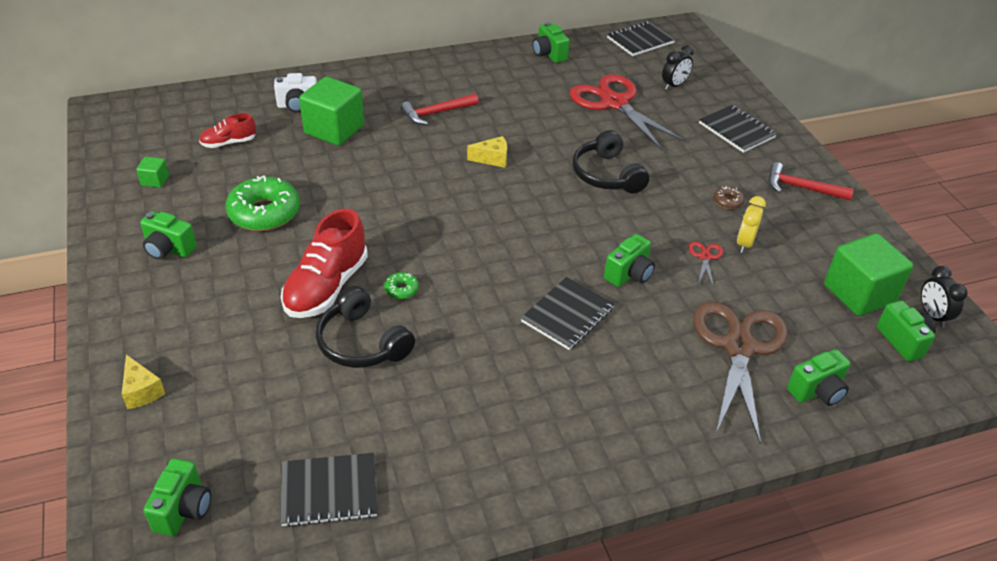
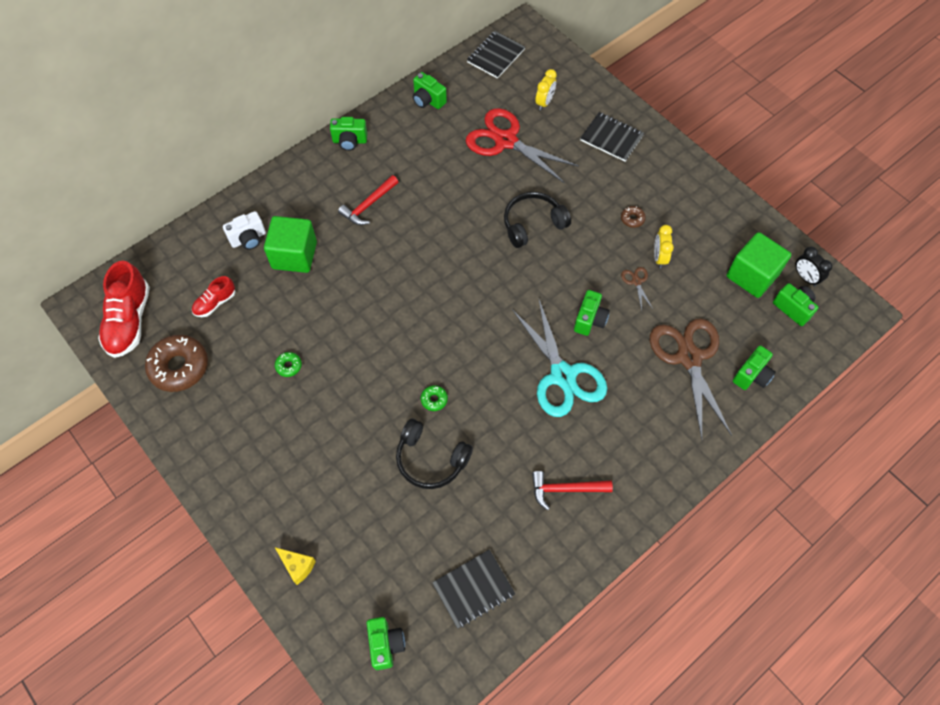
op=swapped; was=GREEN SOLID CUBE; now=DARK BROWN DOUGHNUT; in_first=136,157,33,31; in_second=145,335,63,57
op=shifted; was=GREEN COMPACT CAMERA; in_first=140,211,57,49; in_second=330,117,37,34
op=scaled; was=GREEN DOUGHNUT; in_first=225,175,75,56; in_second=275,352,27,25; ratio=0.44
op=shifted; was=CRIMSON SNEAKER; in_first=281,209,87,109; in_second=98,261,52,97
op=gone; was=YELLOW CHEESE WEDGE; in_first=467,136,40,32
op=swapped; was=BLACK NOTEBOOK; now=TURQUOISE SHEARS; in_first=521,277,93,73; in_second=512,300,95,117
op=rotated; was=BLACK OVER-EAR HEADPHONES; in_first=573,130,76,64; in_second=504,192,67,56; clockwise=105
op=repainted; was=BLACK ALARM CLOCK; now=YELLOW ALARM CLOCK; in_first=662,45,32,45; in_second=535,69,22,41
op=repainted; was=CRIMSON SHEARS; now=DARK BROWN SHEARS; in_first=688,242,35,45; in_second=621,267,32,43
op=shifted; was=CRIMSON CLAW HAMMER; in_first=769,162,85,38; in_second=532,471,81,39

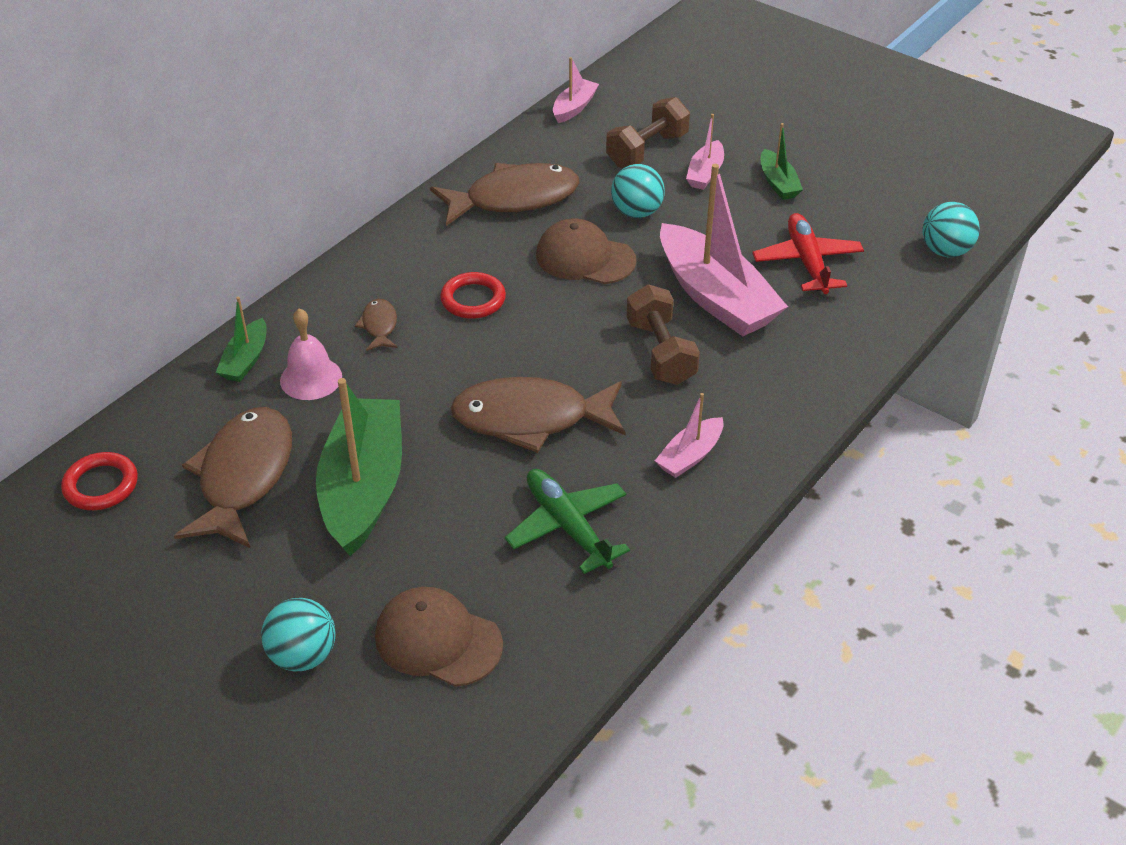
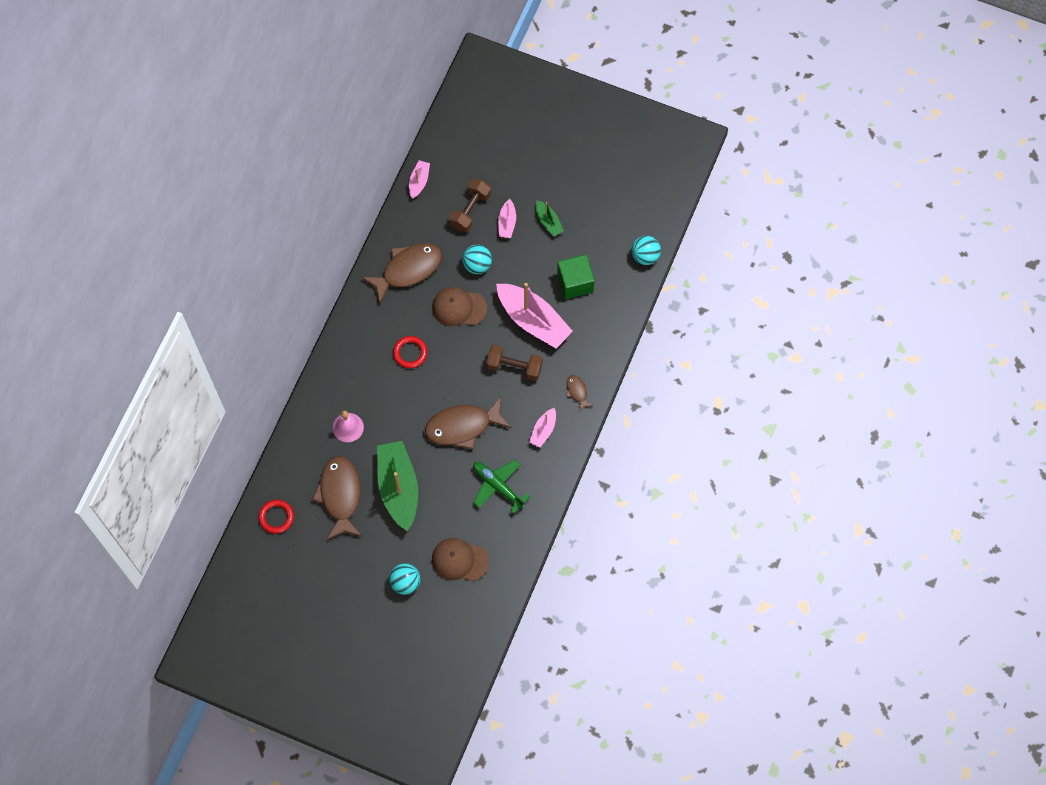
op=gone; was=GREEN SAILBOAT; in_first=216,297,50,85
op=shifted; was=DARK BROWN FISH FIGURE; in_first=355,299,43,52; in_second=566,375,27,36
op=rotated; was=DARK BROWN FREE WEIGHT; in_first=627,284,73,101; in_second=486,345,57,36; clockwise=-45
op=swapped; was=CRIMSON TOY PLANE; now=GREEN SOLID CUBE; in_first=752,213,112,81; in_second=557,255,38,44

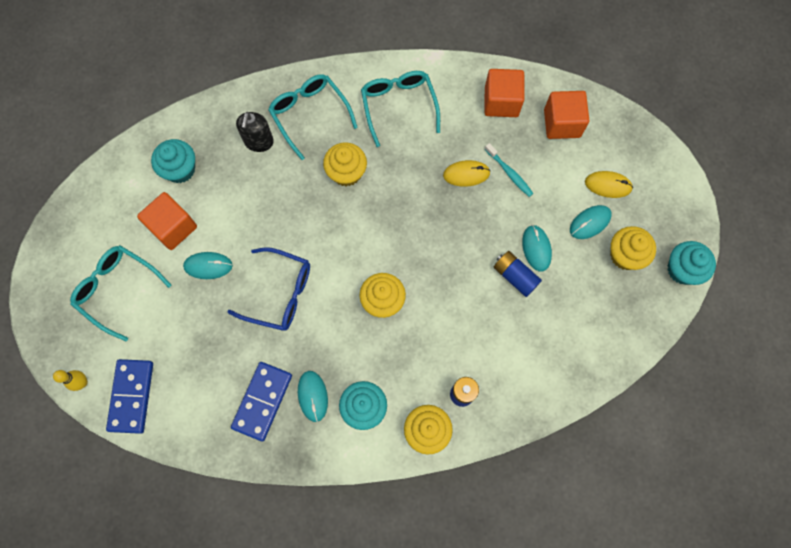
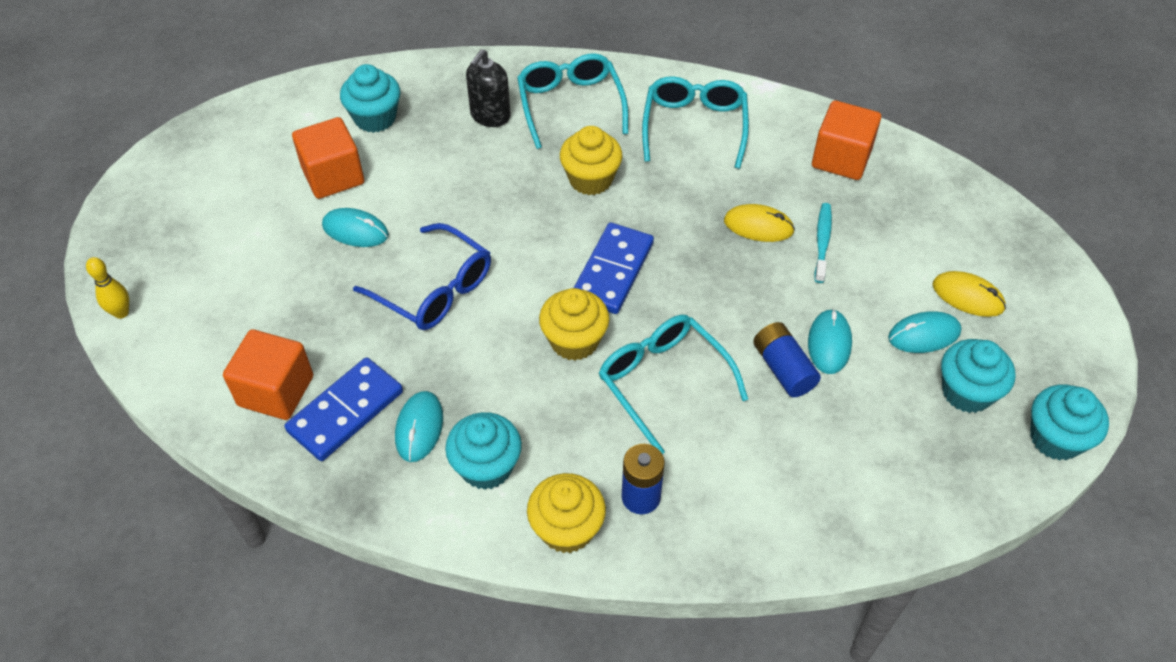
op=shifted; was=TURQUOISE SPECTACLES; in_first=70,245,101,96; in_second=599,315,149,139
op=shifted; was=BLUE DOMINO TILE; in_first=106,359,47,75; in_second=574,222,80,92
op=rotated; was=TURQUOISE TOOTHBRUSH; in_first=485,143,48,54; in_second=814,203,18,80; clockwise=-150
op=shifted; was=BRIGHT ORANGE SOLID CUBE; in_first=544,91,45,48; in_second=223,329,90,91
op=repainted; was=YELLOW CUPCAKE; now=TURQUOISE CUPCAKE; in_first=610,226,46,44; in_second=941,339,74,74

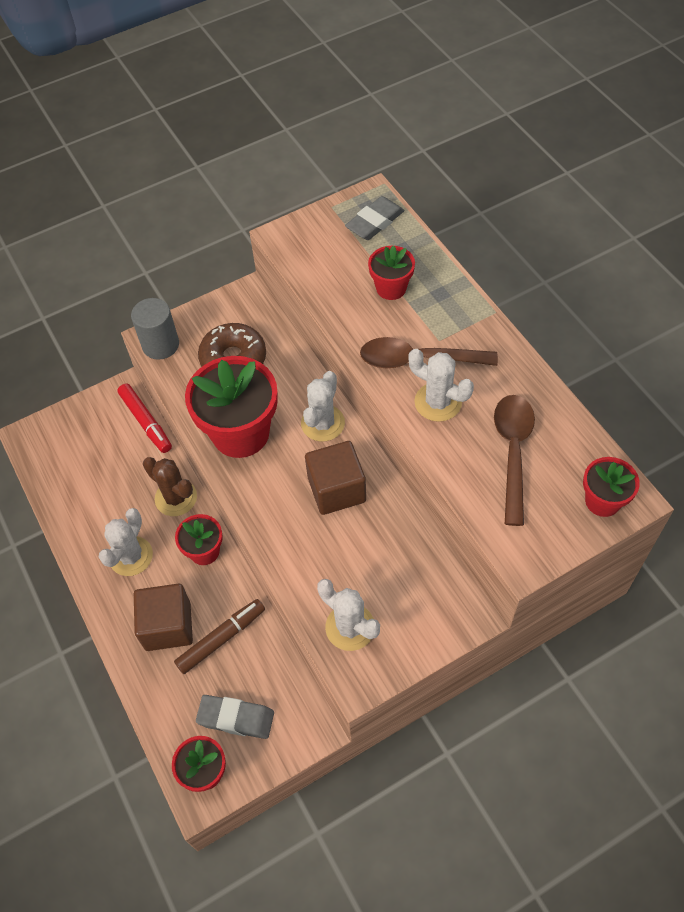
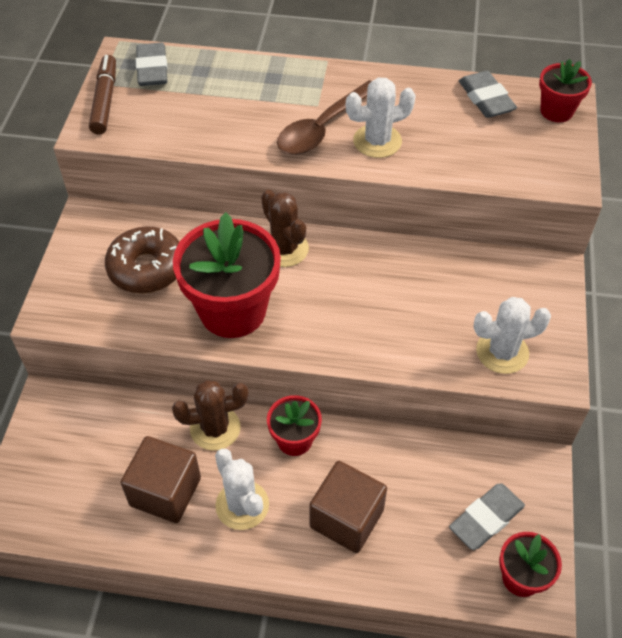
op=gone; was=CRIMSON MARKER; in_first=117,384,55,69
op=gone; was=ASH-GREY SOLID CYLINDER; in_first=131,298,48,62
op=shifted; was=DARK BROWN MARKER; in_first=174,599,91,75; in_second=89,55,27,80
op=repainted; was=PURE WHITE CACTUS; now=DARK BROWN CACTUS; in_first=301,371,44,71; in_second=261,190,48,77
op=shifted; was=DARK BROWN SOLID CUBE; in_first=305,441,61,74; in_second=121,436,80,87
op=gone; was=CRIMSON POTTED PLANT; in_first=368,245,47,55
op=gone; was=DARK BROWN TEASPOON; in_first=494,395,41,131
op=new; now=ASH-GREY ERASER; in_second=459,71,58,47

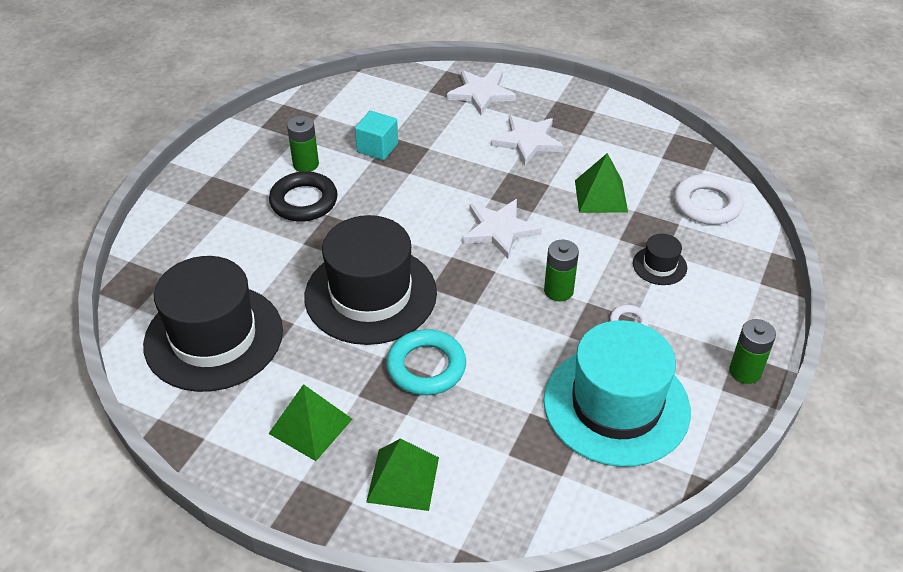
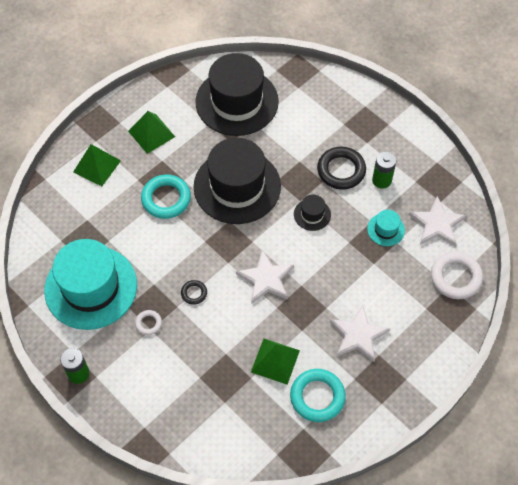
op=swapped; was=TURQUOISE SOLID CUBE; now=TURQUOISE HAT; in_first=355,111,43,49; in_second=367,210,38,36
op=shifted; was=PURE WHITE FIVE-POINTED STAR; in_first=447,70,69,45; in_second=409,196,57,51
op=swapped; was=GREEN POWER CELL; now=BLACK RING; in_first=544,240,35,61; in_second=181,280,26,25
op=shifted; was=BLACK HAT; in_first=633,234,54,51; in_second=294,195,37,36
op=shifted; was=PURE WHITE RING; in_first=674,174,70,51; in_second=431,252,52,47
op=new; now=TURQUOISE RING; in_second=290,369,56,53

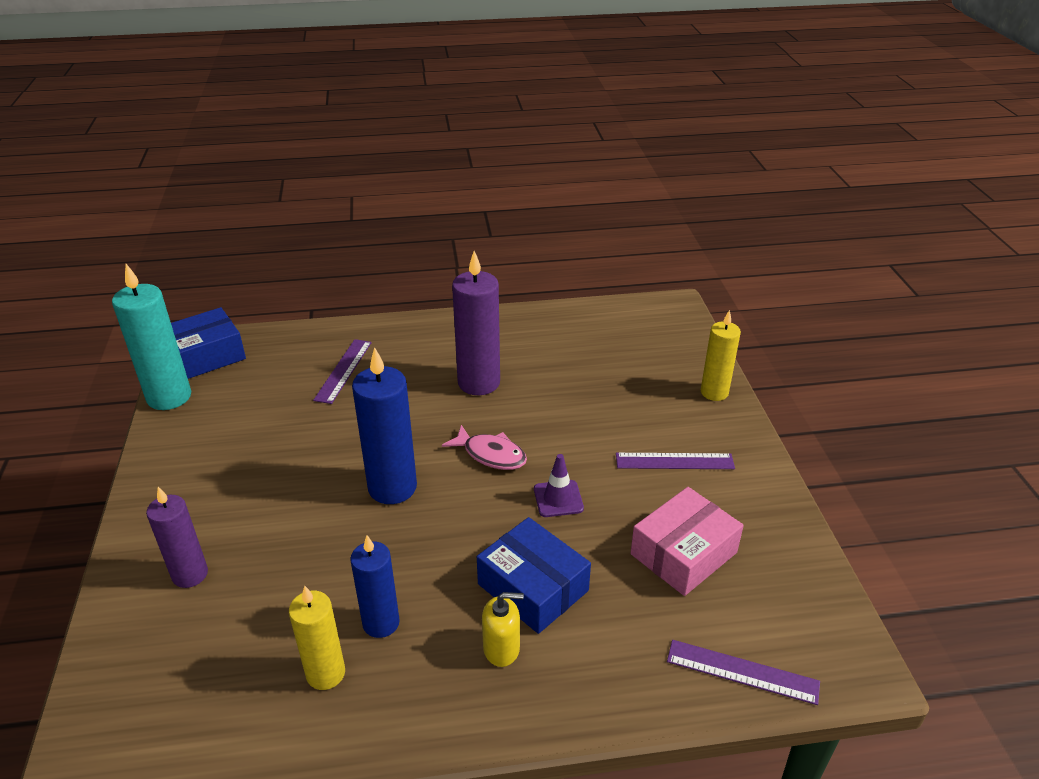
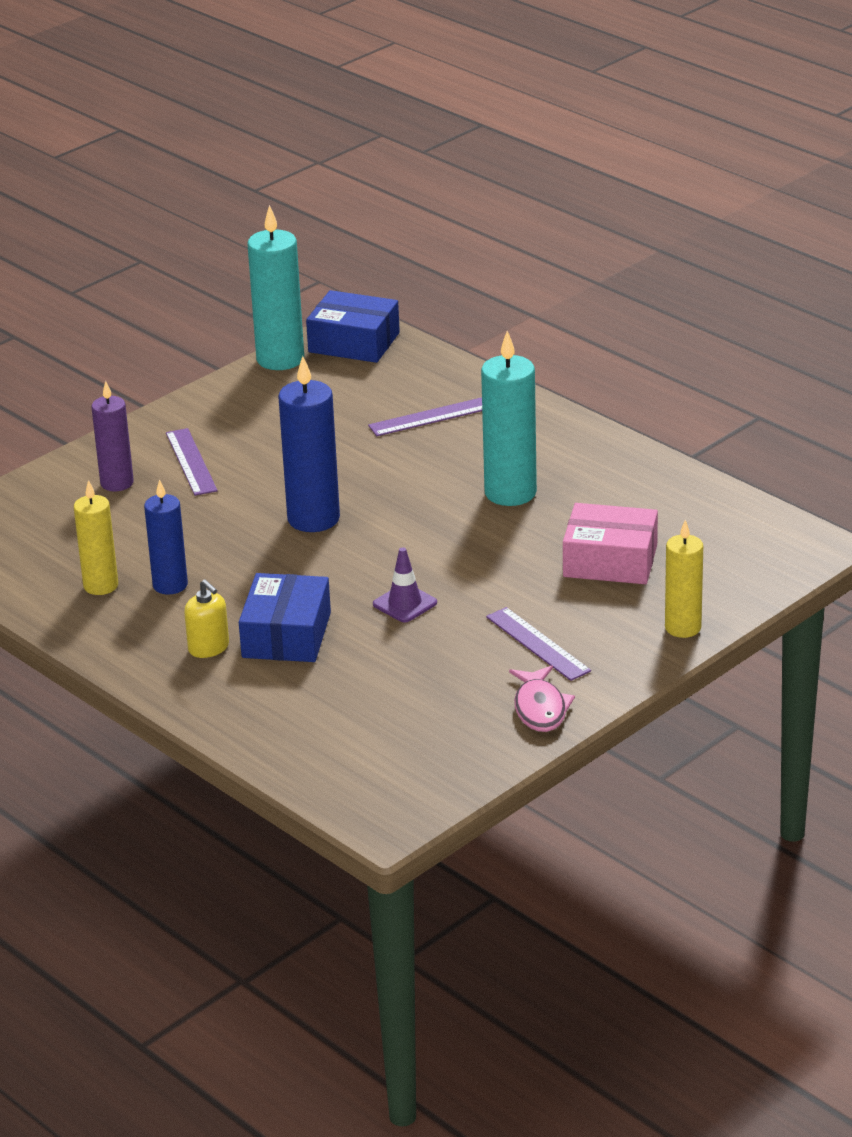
op=shifted; was=ROSY FISH FIGURE; in_first=442,425,85,45; in_second=509,666,66,66
op=repainted; was=ROYAL PURPLE PILLAR CANDLE; now=TURQUOISE PILLAR CANDLE; in_first=452,251,48,144; in_second=481,331,56,175
op=shifted; was=ROSY BOX; in_first=631,487,113,109; in_second=563,503,95,81
op=shifted; was=ROYAL PURPLE RULER; in_first=667,640,153,65; in_second=166,428,52,68

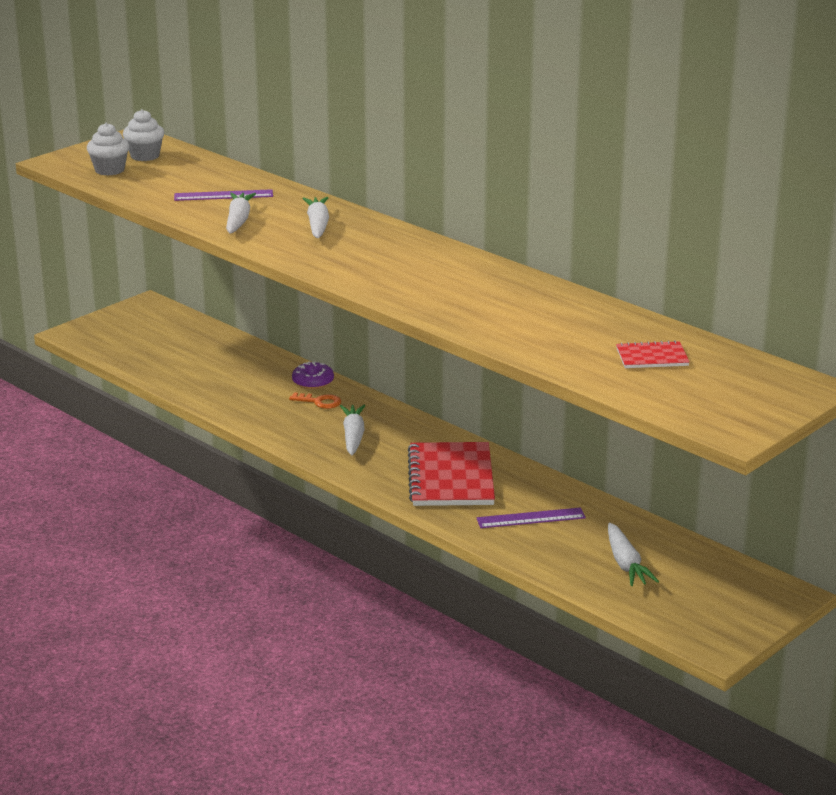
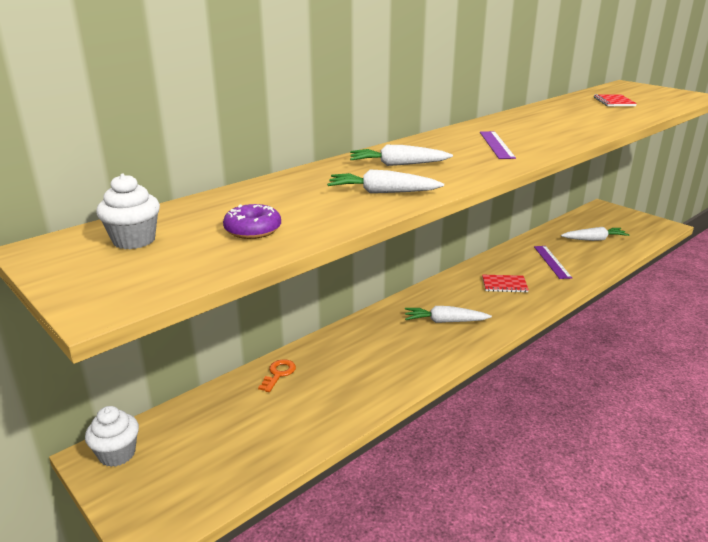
op=shifted; was=PURE WHITE CUPCAKE; in_first=87,123,42,53; in_second=85,406,54,61
op=shifted; was=ROYAL PURPLE RULER; in_first=174,189,99,12; in_second=480,131,36,28
op=shifted; was=BRIGHT ORANGE KEY; in_first=289,392,52,17; in_second=258,359,38,33
op=shifted; was=ROYAL PURPLE DOUGHNUT; in_first=292,361,42,28; in_second=223,204,58,35
op=scaled; was=CRIMSON NOTEBOOK; in_first=408,442,87,64; in_second=482,275,47,17; ratio=0.5

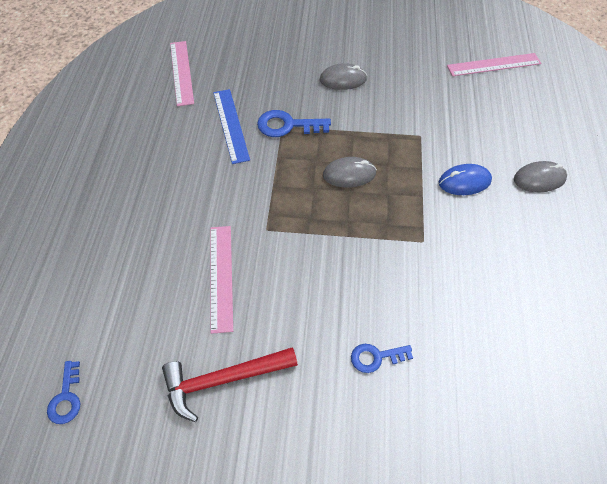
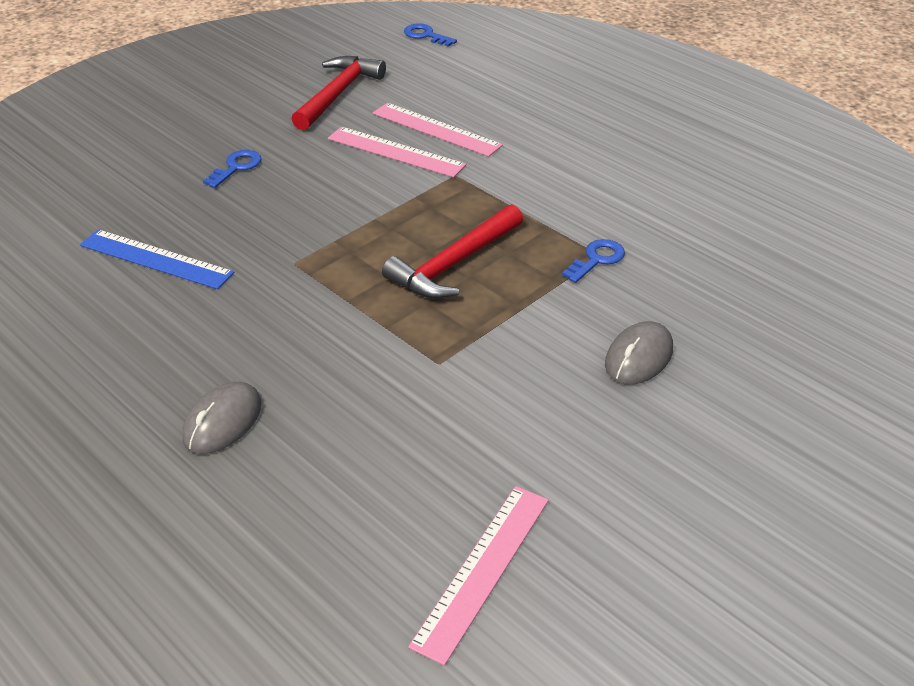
op=shifted; was=ROSY RULER; in_first=170,41,24,65; in_second=328,127,138,51
op=shifted; was=BLUE RULER; in_first=213,89,37,75; in_second=80,229,154,60
op=scaled; was=BLUE KEY; in_first=257,110,74,27; in_second=562,239,63,44; ratio=0.65
op=swapped; was=ASH-GREY PC MOUSE; now=CRIMSON CLAW HAMMER; in_first=323,157,54,31; in_second=382,204,141,95
op=gone; was=BLUE PC MOUSE; in_first=439,164,53,31

